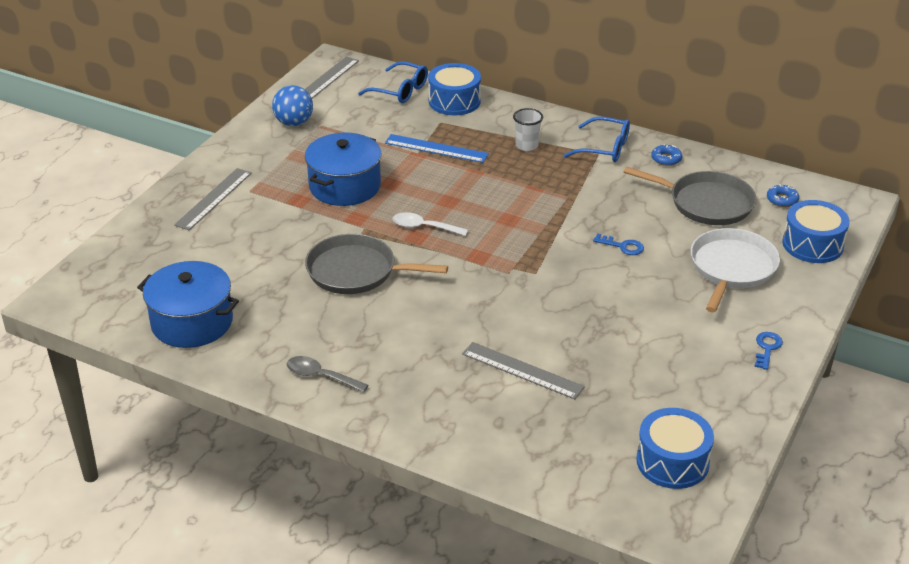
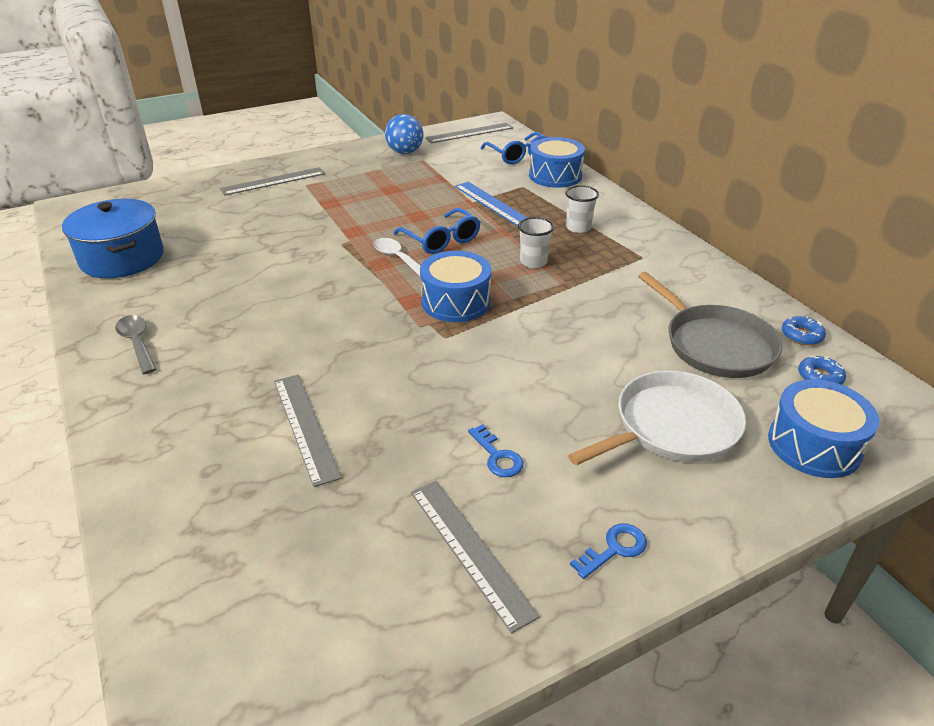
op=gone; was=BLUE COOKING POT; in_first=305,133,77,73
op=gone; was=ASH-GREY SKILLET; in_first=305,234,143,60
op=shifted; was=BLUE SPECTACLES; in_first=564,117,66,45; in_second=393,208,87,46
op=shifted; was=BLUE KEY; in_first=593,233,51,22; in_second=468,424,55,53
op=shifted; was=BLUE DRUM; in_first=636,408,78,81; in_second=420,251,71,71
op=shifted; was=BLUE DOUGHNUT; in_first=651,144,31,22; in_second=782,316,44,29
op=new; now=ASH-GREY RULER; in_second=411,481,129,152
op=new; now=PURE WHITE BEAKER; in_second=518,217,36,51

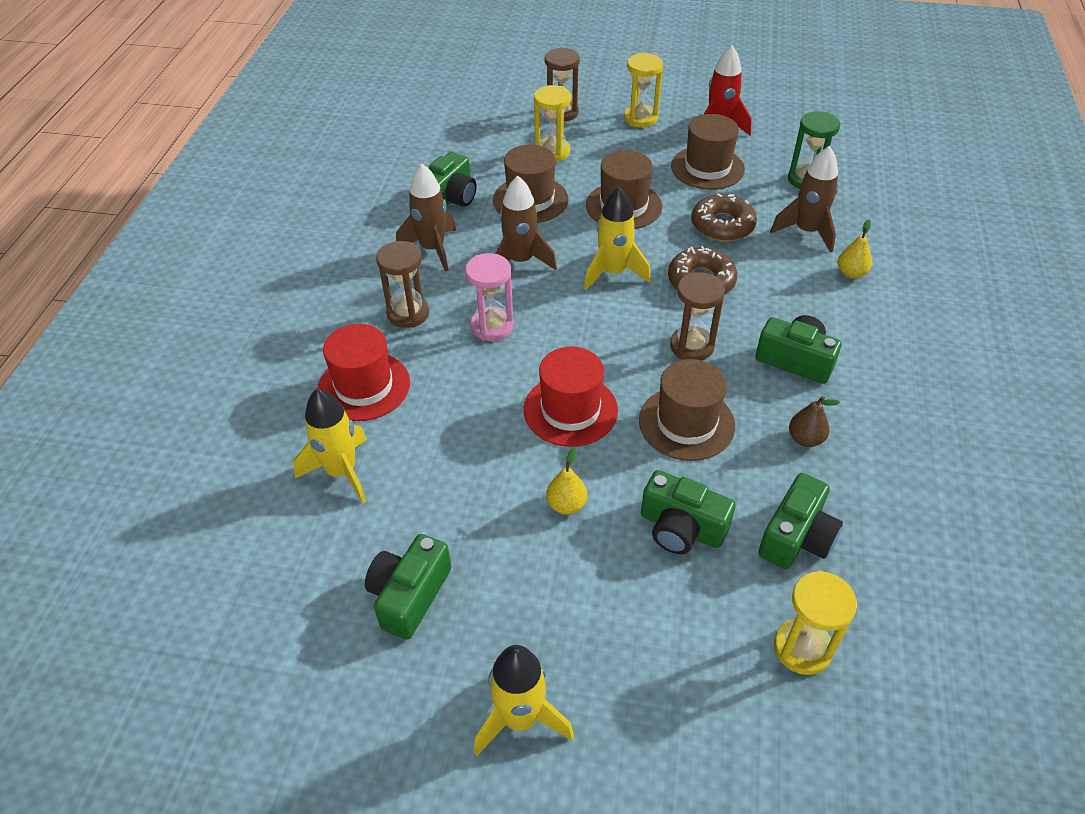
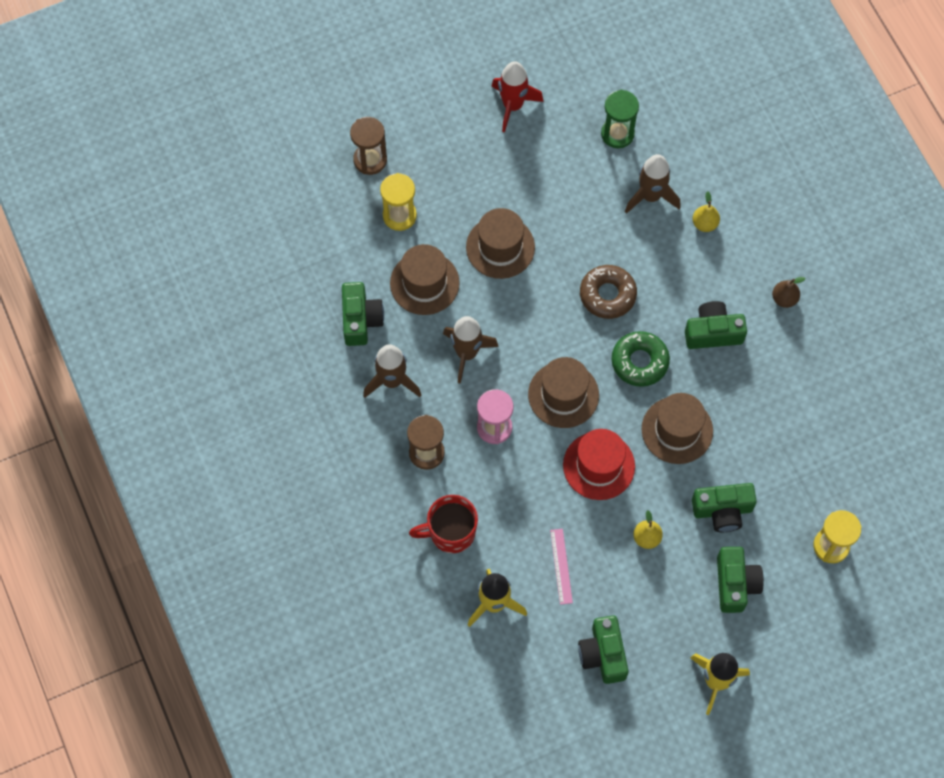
op=swapped; was=CRIMSON HAT; now=CRIMSON MUG; in_first=318,324,92,97; in_second=409,495,69,58
op=gone; was=YELLOW ROCKET; in_first=584,187,67,103
op=gone; was=YELLOW SANDGLASS; in_first=624,53,39,75
op=swapped; was=DARK BROWN SANDGLASS; now=GREEN DOUGHNUT; in_first=670,272,55,89; in_second=612,331,58,56
op=shifted; was=DARK BROWN HAT; in_first=671,114,74,76; in_second=528,357,71,71
op=gone; was=DARK BROWN DOUGHNUT; in_first=691,193,66,49
op=shifted; was=GREEN COMPACT CAMERA; in_first=758,473,85,96; in_second=717,547,47,66
op=shifted; was=DARK BROWN TOY PEAR; in_first=789,396,51,51; in_second=772,277,34,31
op=new; now=ROSY RULER; in_second=550,529,23,76

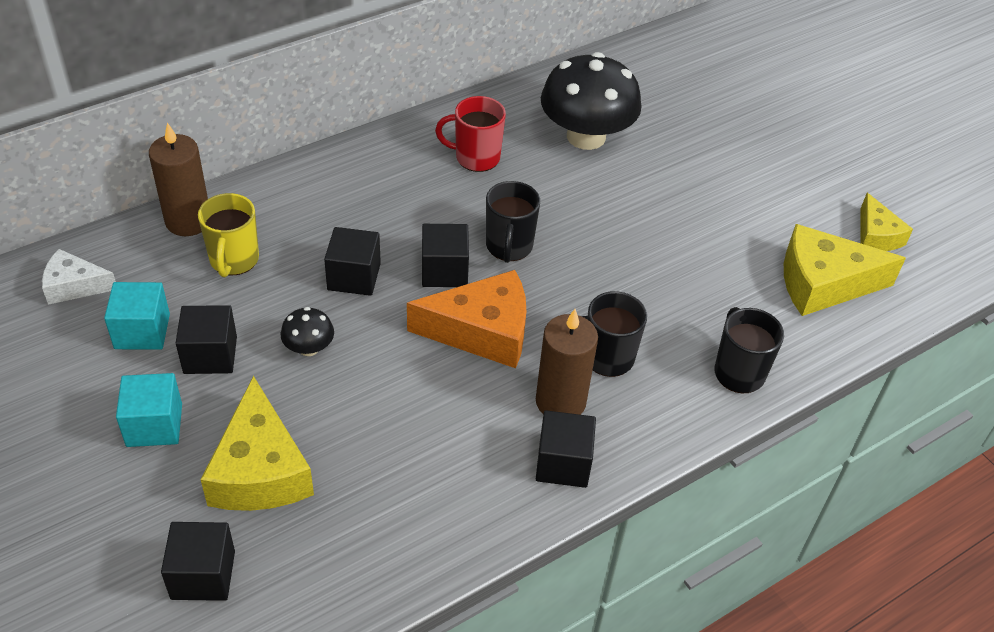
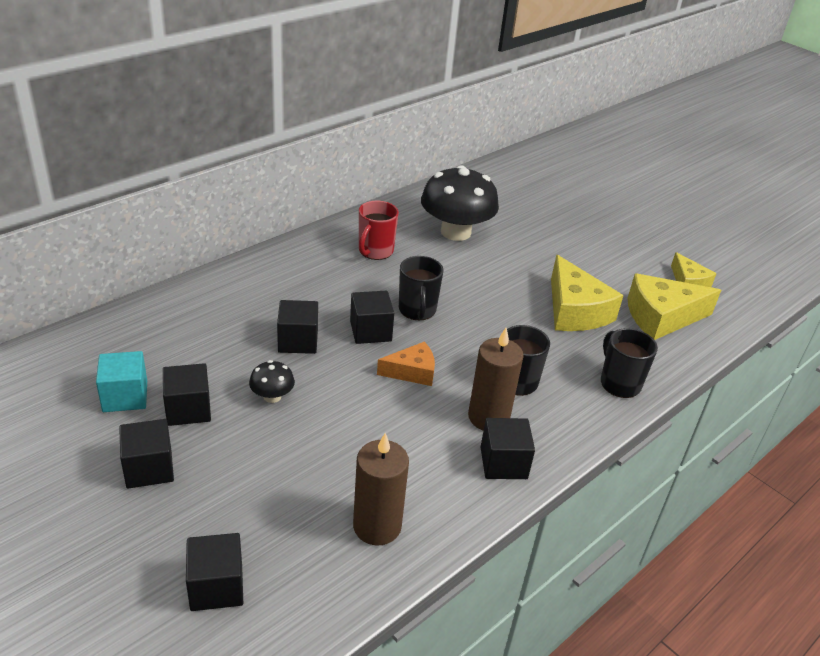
op=gone; was=PURE WHITE CHEESE WEDGE; in_first=42,249,74,56
op=repainted; was=TURQUOISE SOLID CUBE; now=BLACK SOLID CUBE; in_first=116,373,66,74; in_second=119,419,55,70
op=shifted; was=DARK BROWN PILLAR CANDLE; in_first=149,122,59,114; in_second=353,433,56,112
op=gone; was=YELLOW MUG; in_first=198,193,61,84
op=shifted; was=YELLOW CHEESE WEDGE; in_first=201,376,113,135; in_second=551,255,73,76
op=scaled; was=BRIGHT ORANGE CHEESE WEDGE; in_first=407,270,120,98; in_second=377,342,58,44; ratio=0.58
op=rotated; was=CRIMSON MUG; in_first=435,96,71,76; in_second=359,201,40,59; clockwise=-60

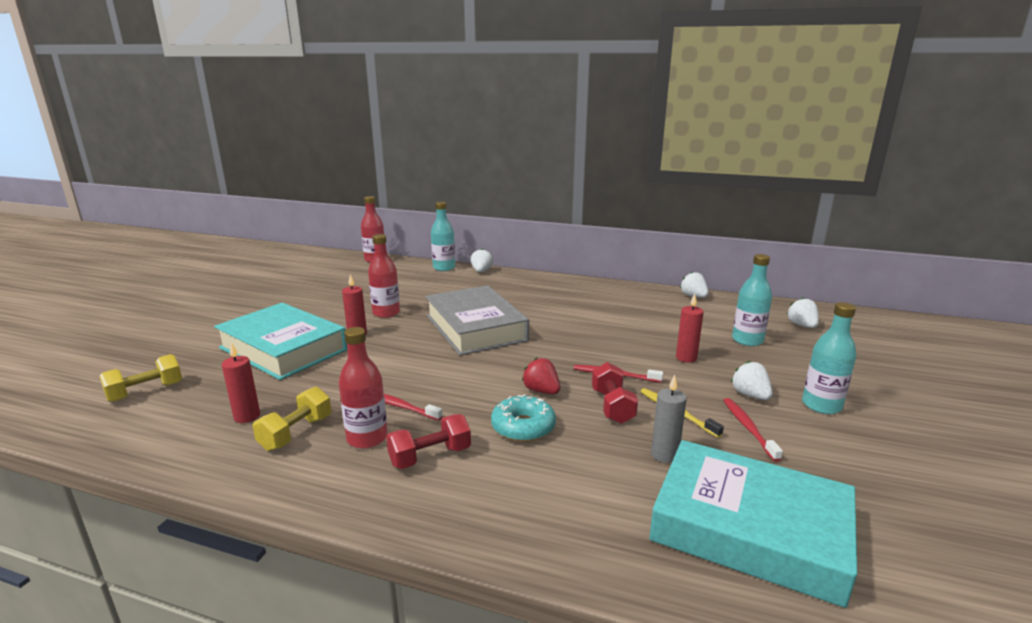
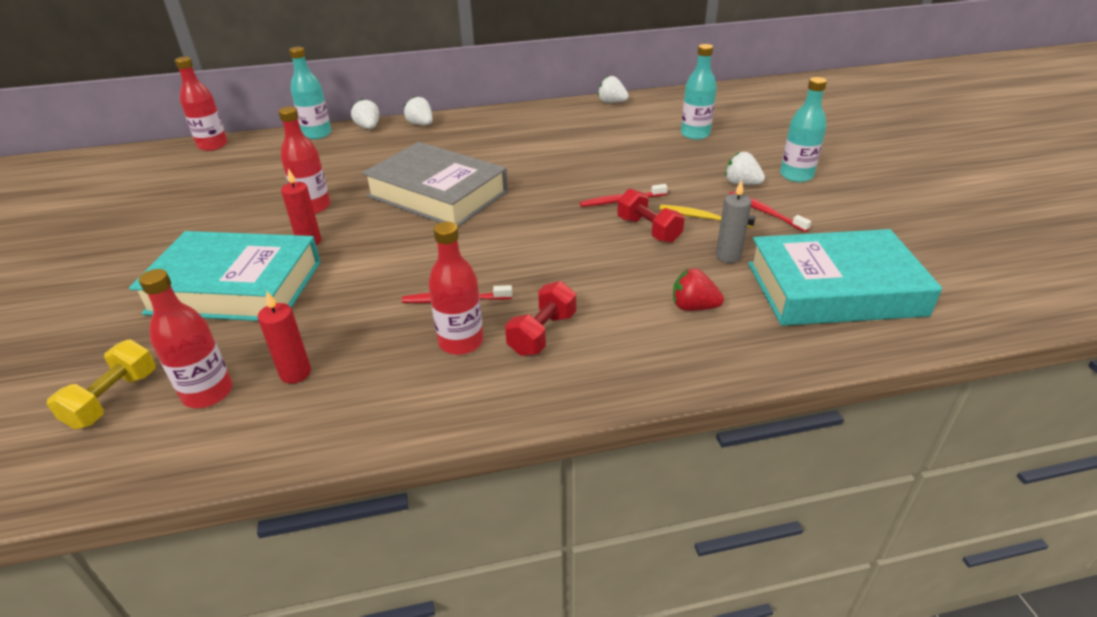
op=gone; was=YELLOW FREE WEIGHT; in_first=253,387,78,64
op=gone; was=TURQUOISE DOUGHNUT; in_first=491,394,65,48
op=shifted; was=CRIMSON BERRY; in_first=522,358,38,36; in_second=673,268,51,43
op=gone; was=CRIMSON PILLAR CANDLE; in_first=676,294,28,69
op=shifted; was=PURE WHITE BERRY; in_first=787,297,32,31; in_second=404,96,29,29
op=new; now=CRIMSON DRINK BOTTLE; in_second=139,269,94,139

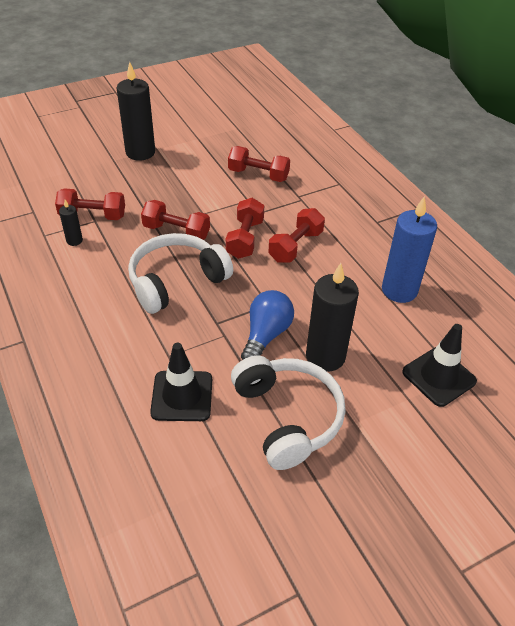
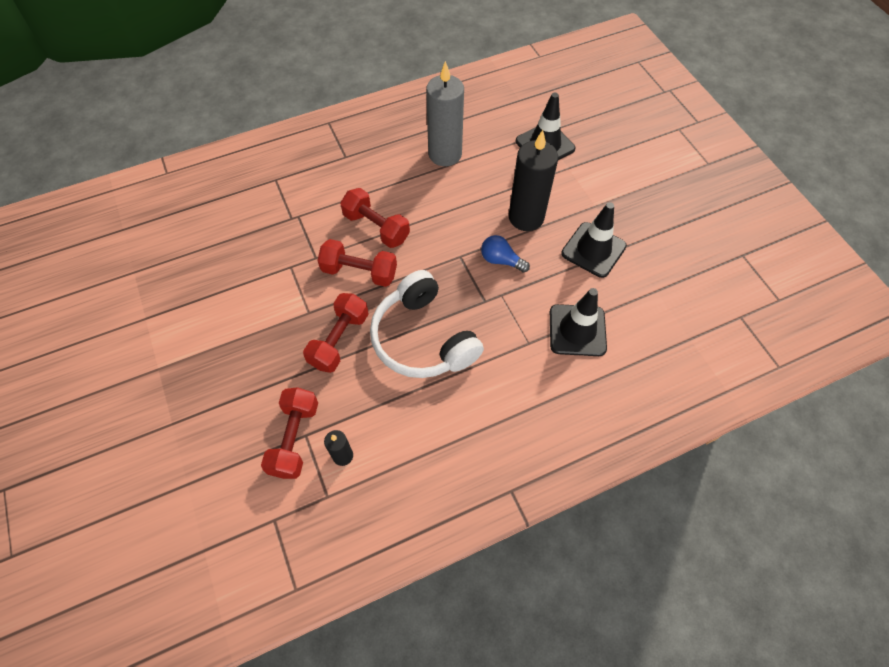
op=gone; was=BLACK PILLAR CANDLE; in_first=117,62,38,99
op=gone; was=CRIMSON FREE WEIGHT; in_first=228,146,62,36
op=swapped; was=PURE WHITE OVER-EAR HEADPHONES; now=BLACK TRAFFIC CONE; in_first=231,356,115,114; in_second=561,202,66,76
op=scaled; was=BLUE LIGHTBULB; in_first=241,290,53,70; in_second=481,235,49,38; ratio=0.66
op=repainted; was=BLUE PILLAR CANDLE; now=ASH-GREY PILLAR CANDLE; in_first=382,197,55,106; in_second=426,61,38,105

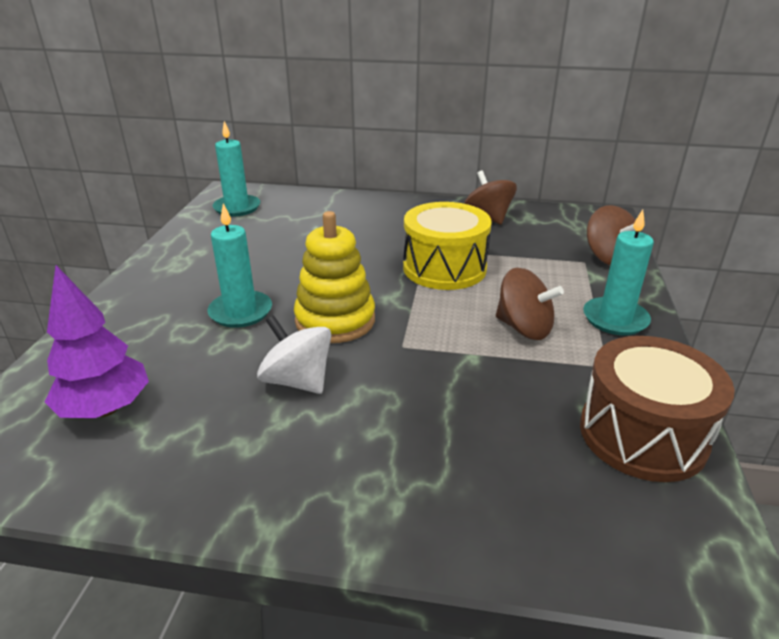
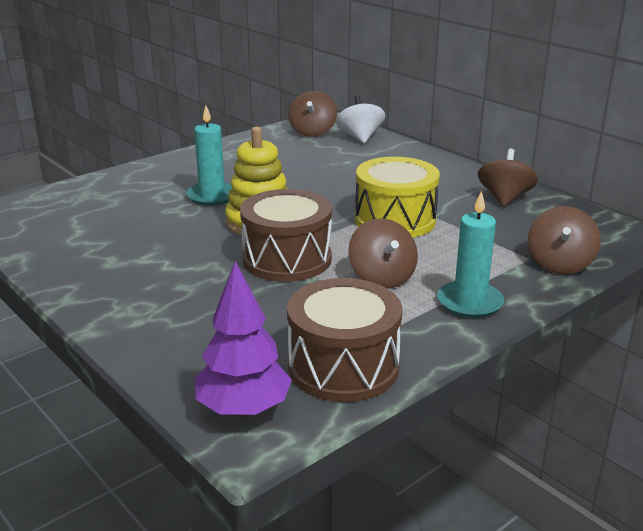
op=shifted; was=ROYAL PURPLE FIR TREE; in_first=45,265,104,153; in_second=195,261,97,156
op=swapped; was=TURQUOISE PILLAR CANDLE; now=DARK BROWN TOY TOP; in_first=213,121,47,96; in_second=289,91,48,46
op=shifted; was=PURE WHITE TOY TOP; in_first=257,315,74,79; in_second=336,96,49,47
op=new; now=DARK BROWN DRUM; in_second=240,189,92,93

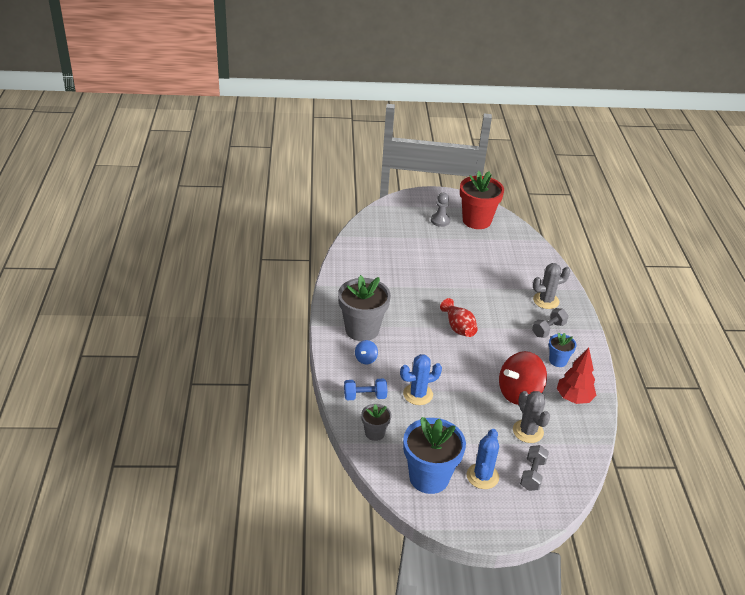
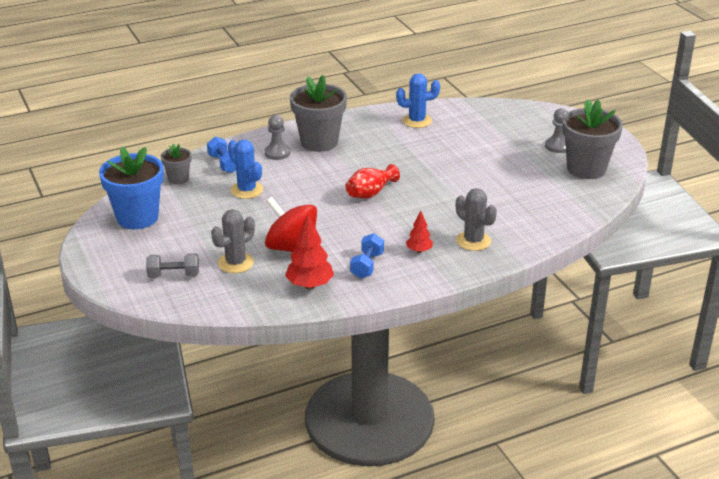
op=swapped; was=BLUE TOY TOP; now=ASH-GREY CHESS PAWN; in_first=355,340,23,24; in_second=265,115,25,45
op=repainted; was=CRIMSON POTTED PLANT; now=ASH-GREY POTTED PLANT; in_first=460,171,44,58; in_second=562,99,61,80
op=shifted; was=BLUE CACTUS; in_first=466,429,33,60; in_second=396,73,44,55
op=swapped; was=ASH-GREY FREE WEIGHT; now=CRIMSON FIR TREE; in_first=532,308,36,30; in_second=406,211,27,42
op=swapped; was=BLUE POTTED PLANT; now=BLUE FREE WEIGHT; in_first=549,332,28,35; in_second=350,233,34,45

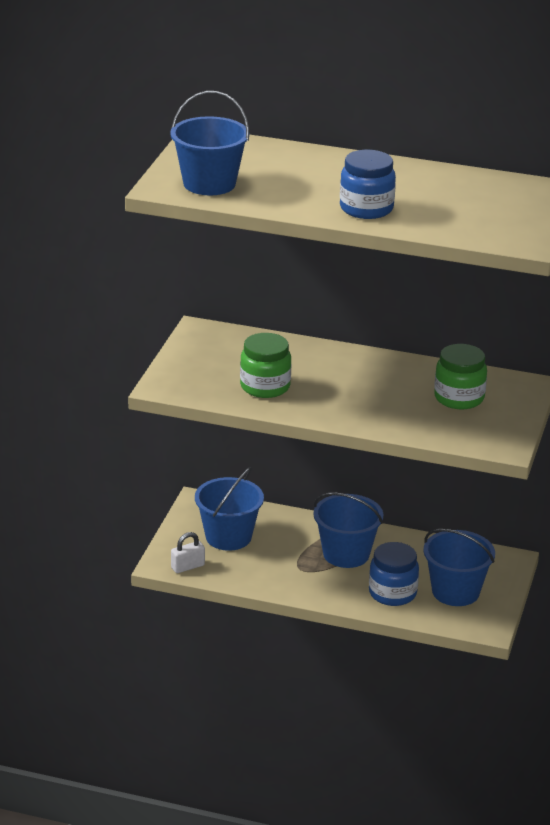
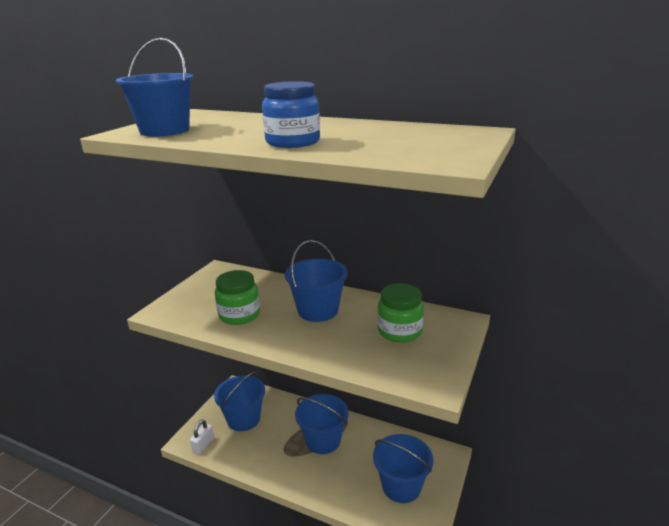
op=rotated; was=PURE WHITE PADLOCK; in_first=171,532,34,41; in_second=190,419,24,35; clockwise=-45
op=gone; was=BLUE PRESERVE JAR; in_first=369,542,50,64
op=new; now=BLUE BUCKET; in_second=285,240,63,82

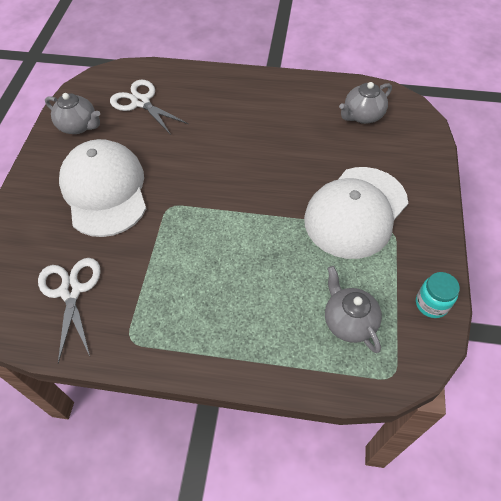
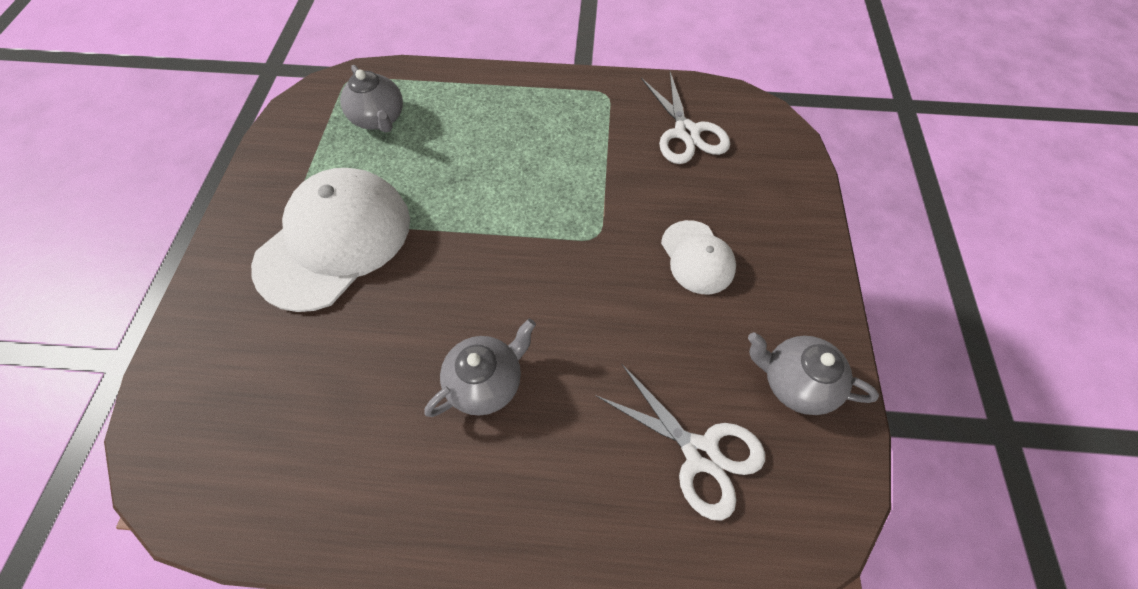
op=scaled; was=PURE WHITE PEAKED CAP; in_first=59,139,87,98; in_second=661,220,75,74; ratio=0.52
op=shifted; was=ASH-GREY TEA POT; in_first=339,82,53,42; in_second=424,319,112,98
op=gone; was=TURQUOISE PRESERVE JAR; in_first=416,272,44,46

